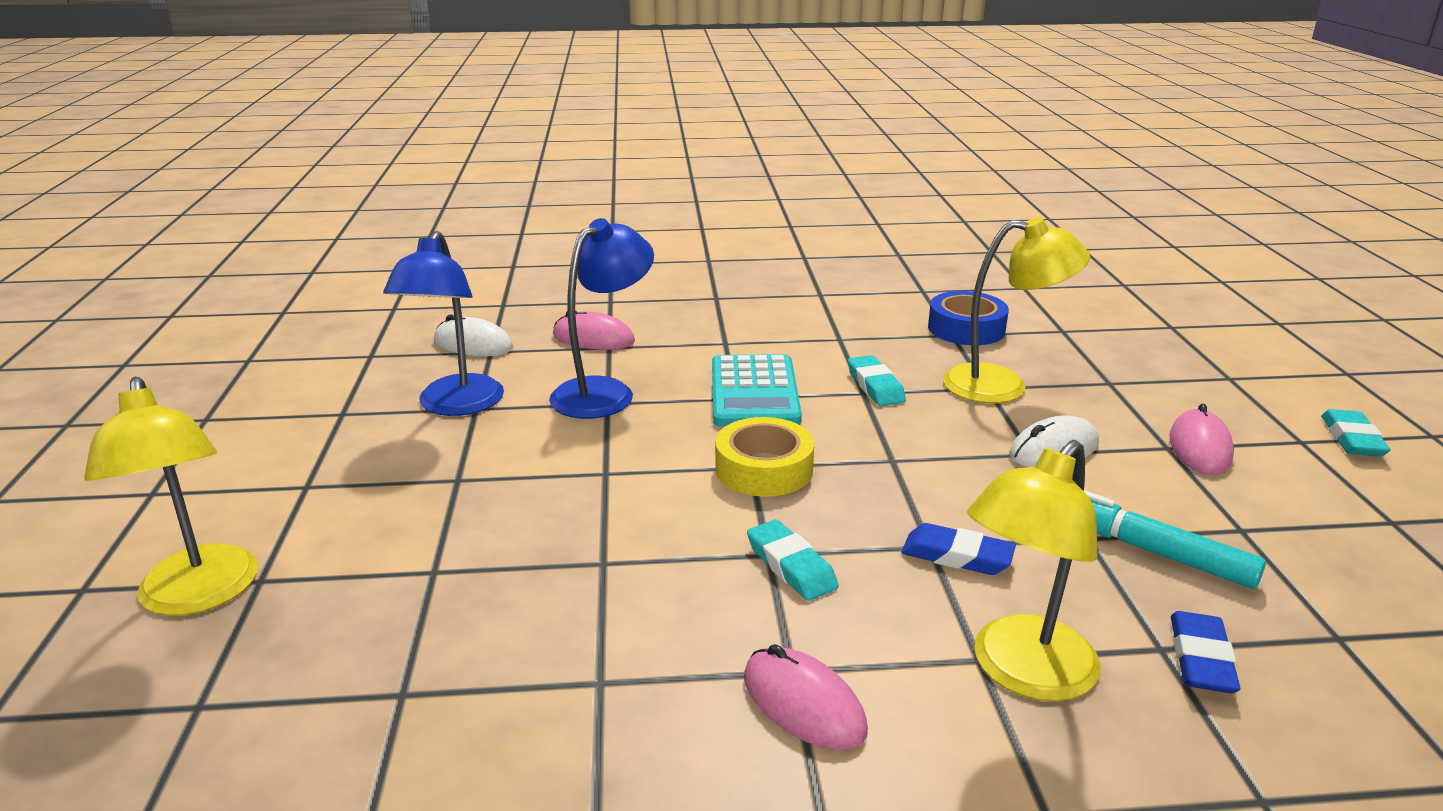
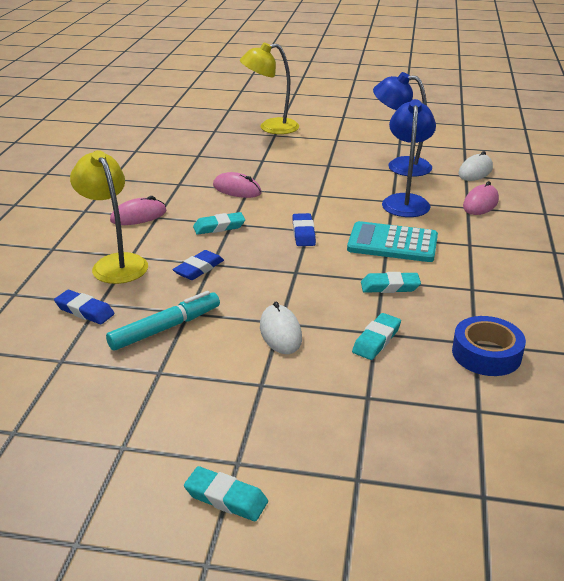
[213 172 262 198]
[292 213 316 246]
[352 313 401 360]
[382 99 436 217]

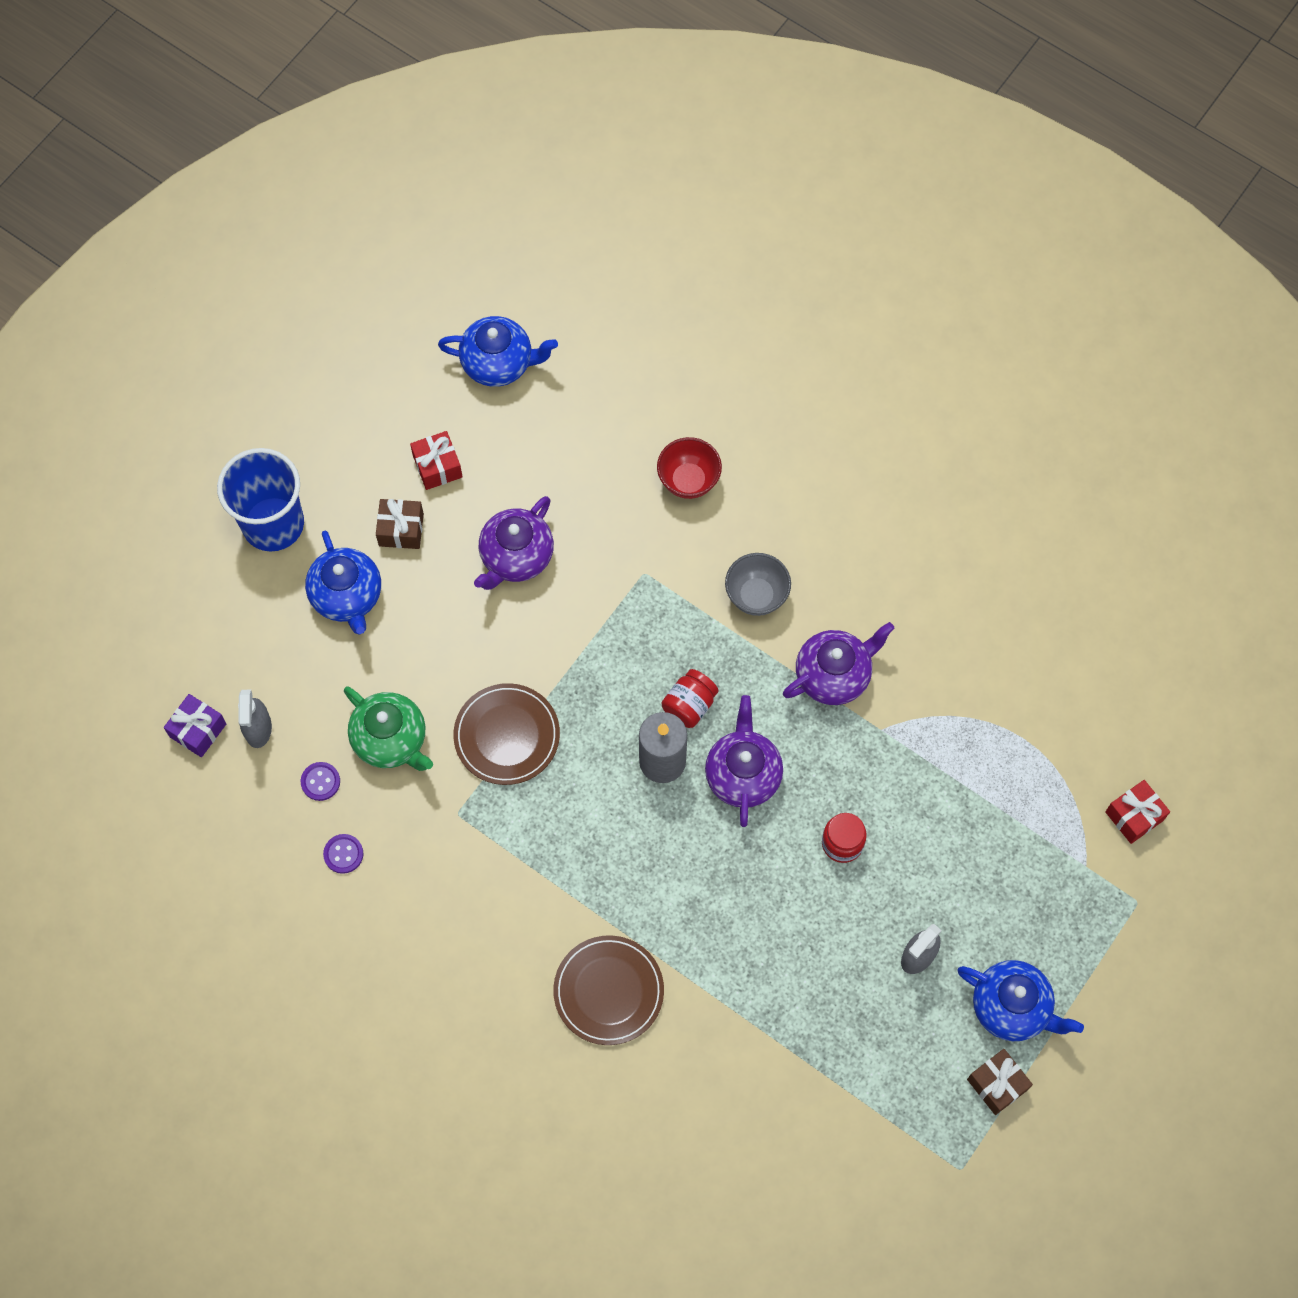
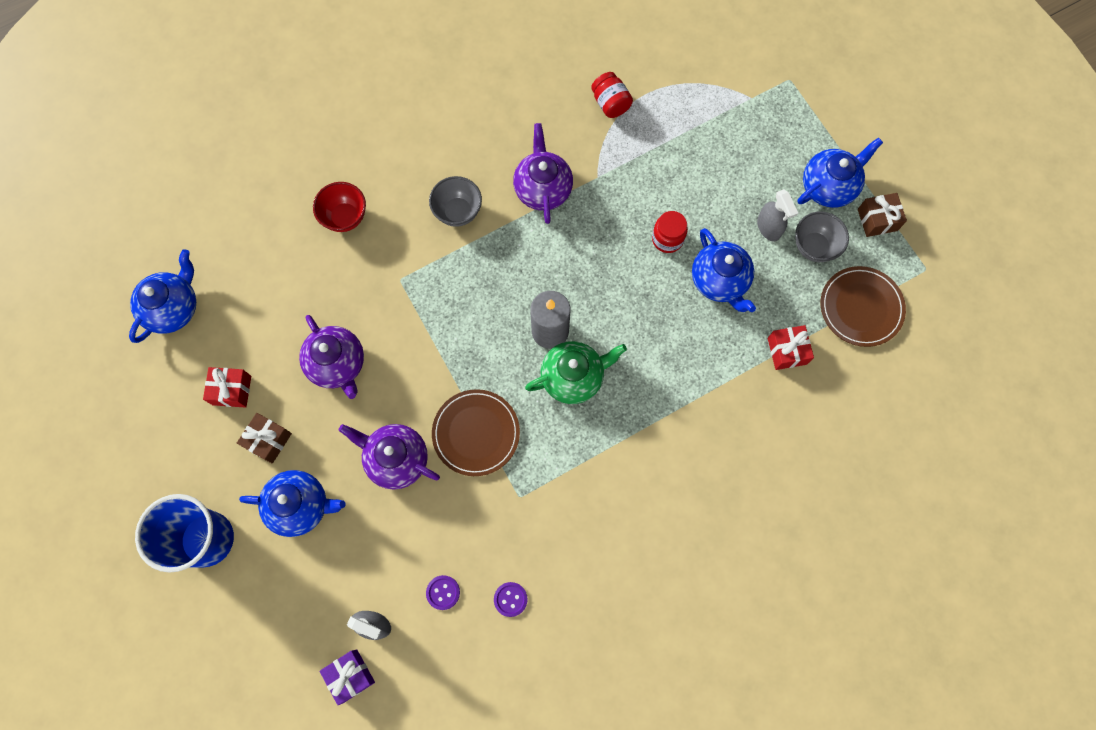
[339 424 440 490]
[525 341 627 404]
[591 72 633 118]
[692 228 756 312]
[768 325 814 370]
[795 211 849 262]
[821 266 906 347]

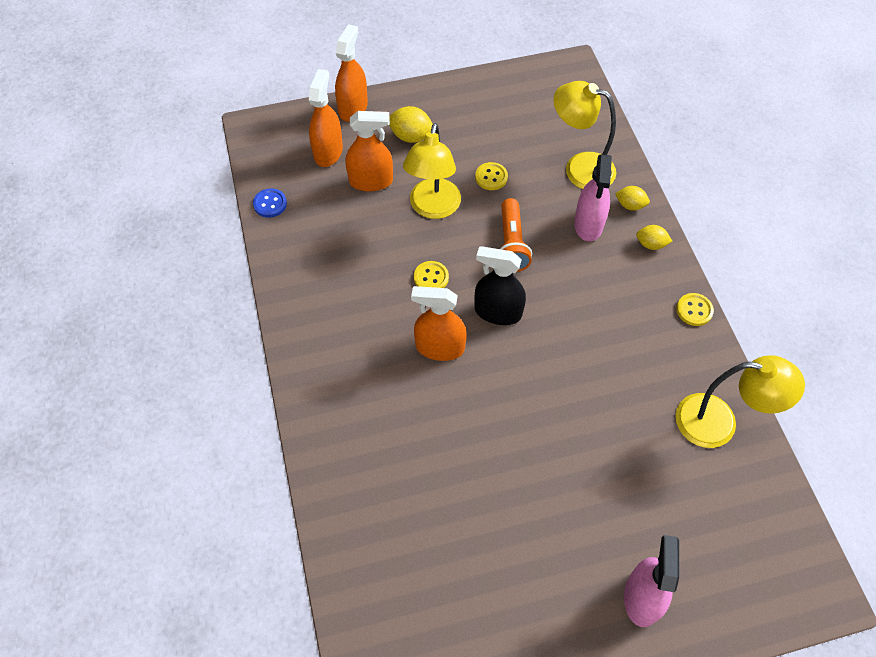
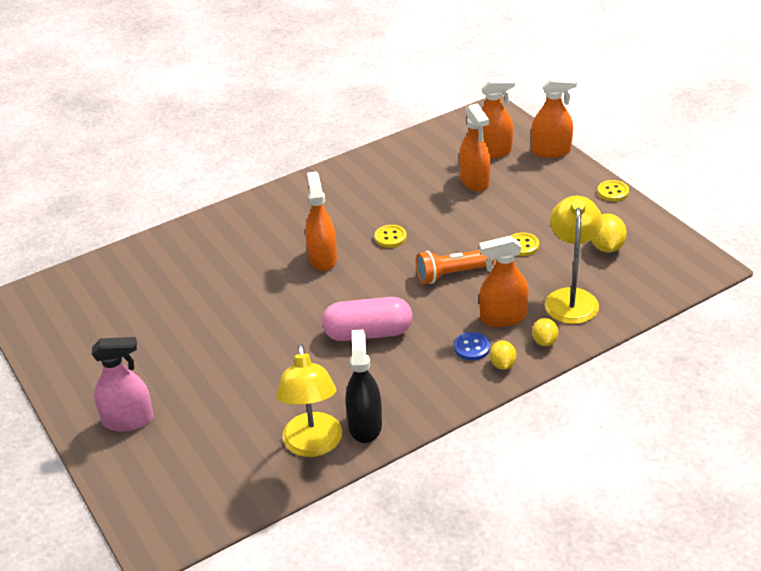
[322 297 412 341]
[346 329 382 443]
[454 332 490 360]
[479 236 529 327]
[591 214 627 253]
[597 180 629 202]
[403 123 461 219] (first image)

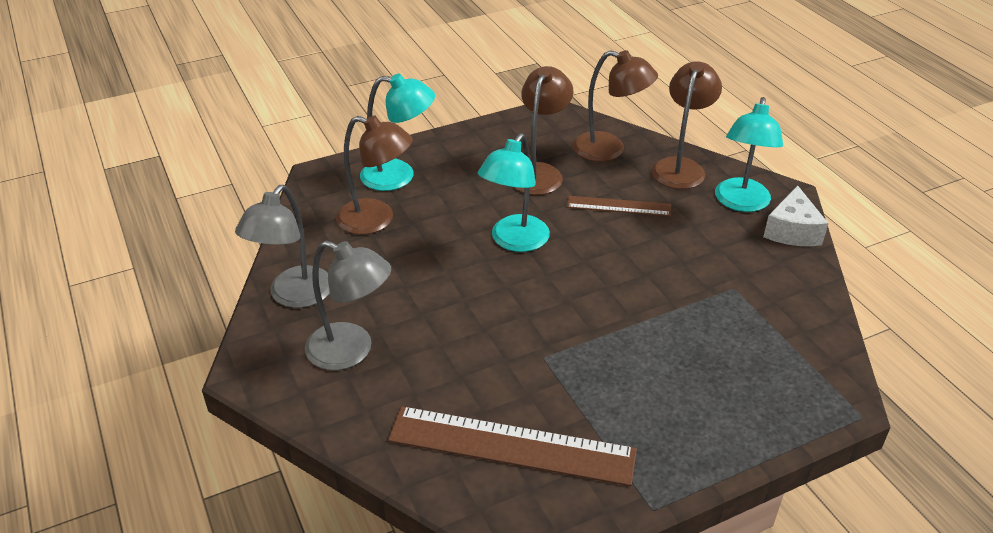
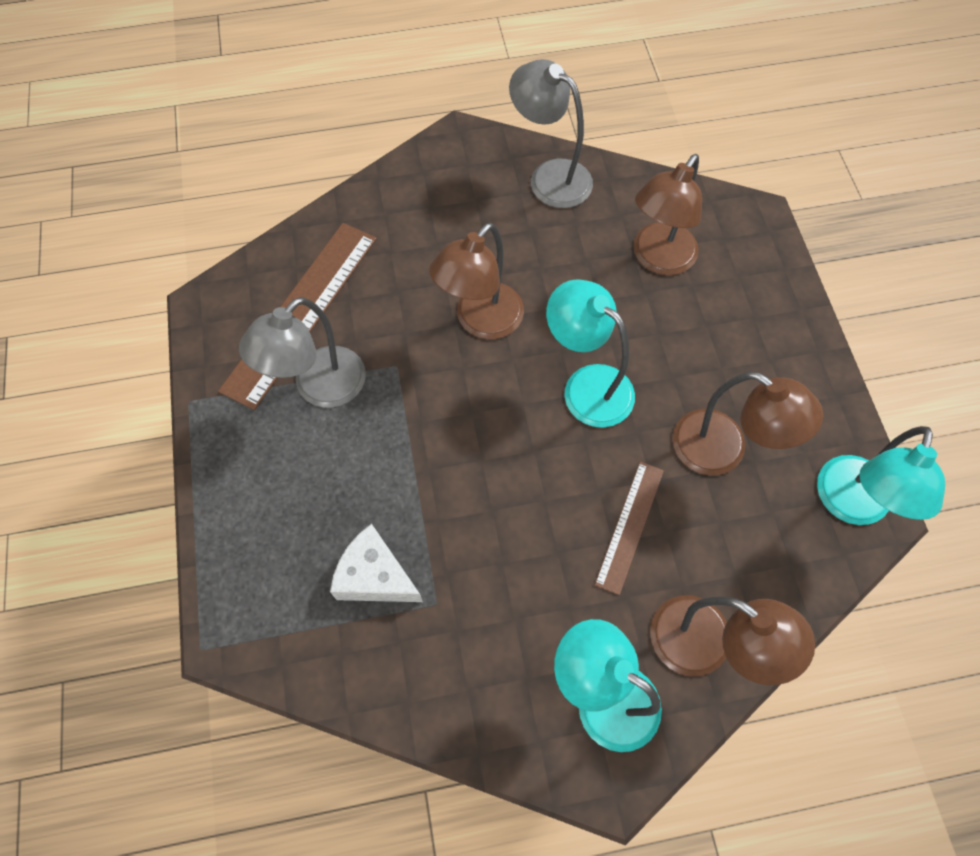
[239 297 366 408]
[330 524 423 602]
[429 223 524 339]
[817 426 945 525]

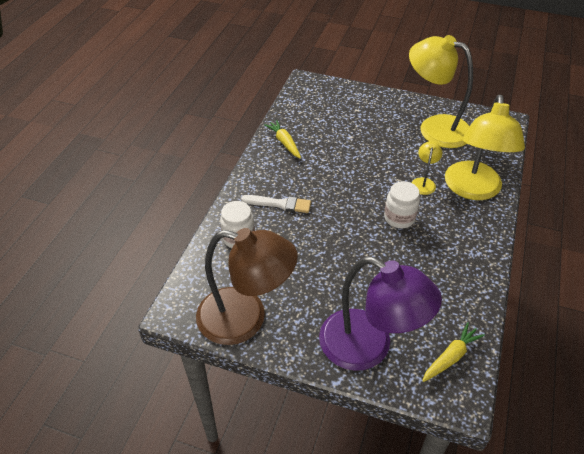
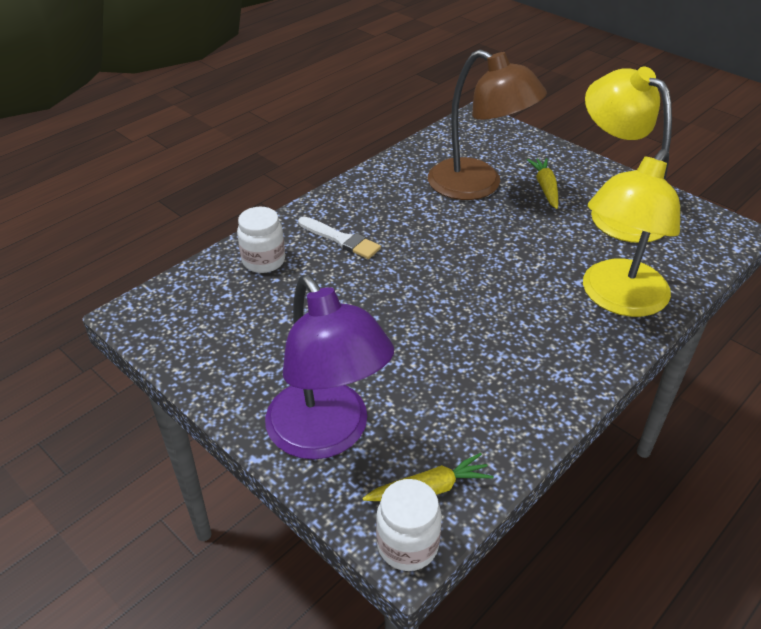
[376 479 442 571]
[428 50 547 200]
[527 158 558 209]
[412 141 442 195] (first image)

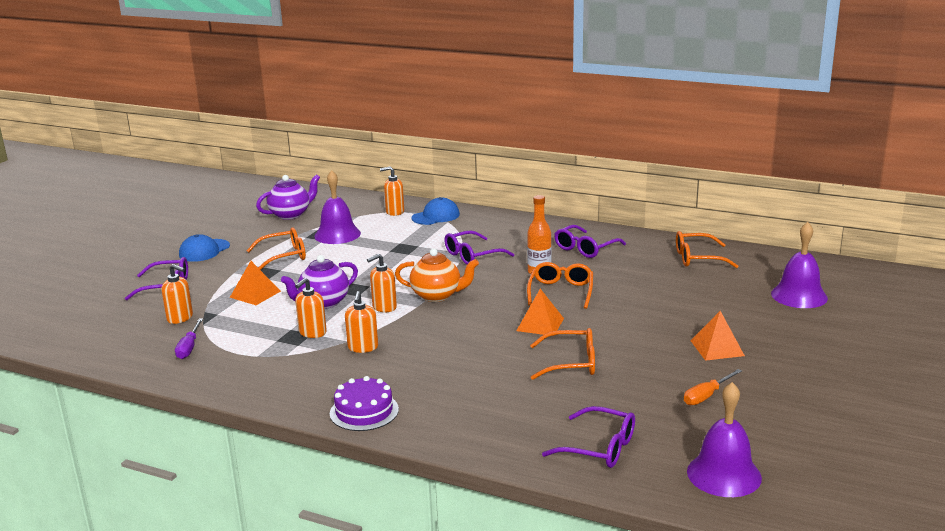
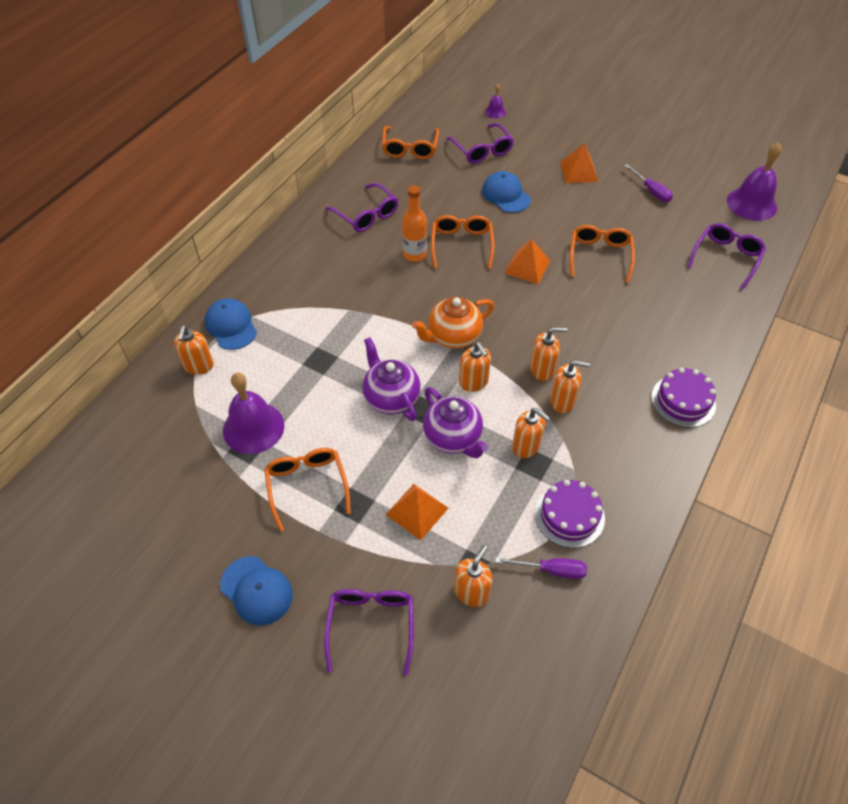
[362 337 421 421]
[412 297 494 349]
[431 215 494 269]
[446 123 514 164]
[482 171 531 213]
[485 84 506 118]
[530 327 567 381]
[535 480 605 548]
[624 164 673 202]

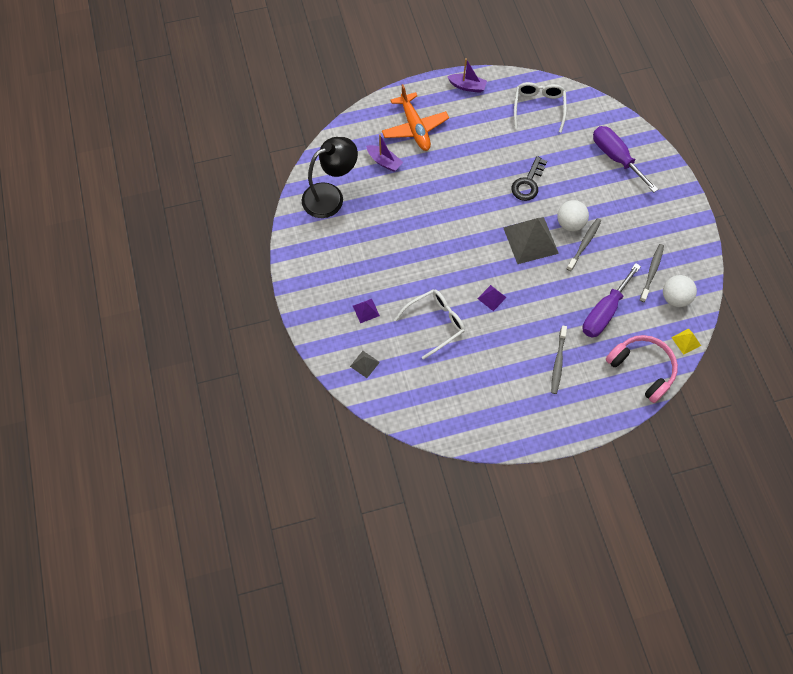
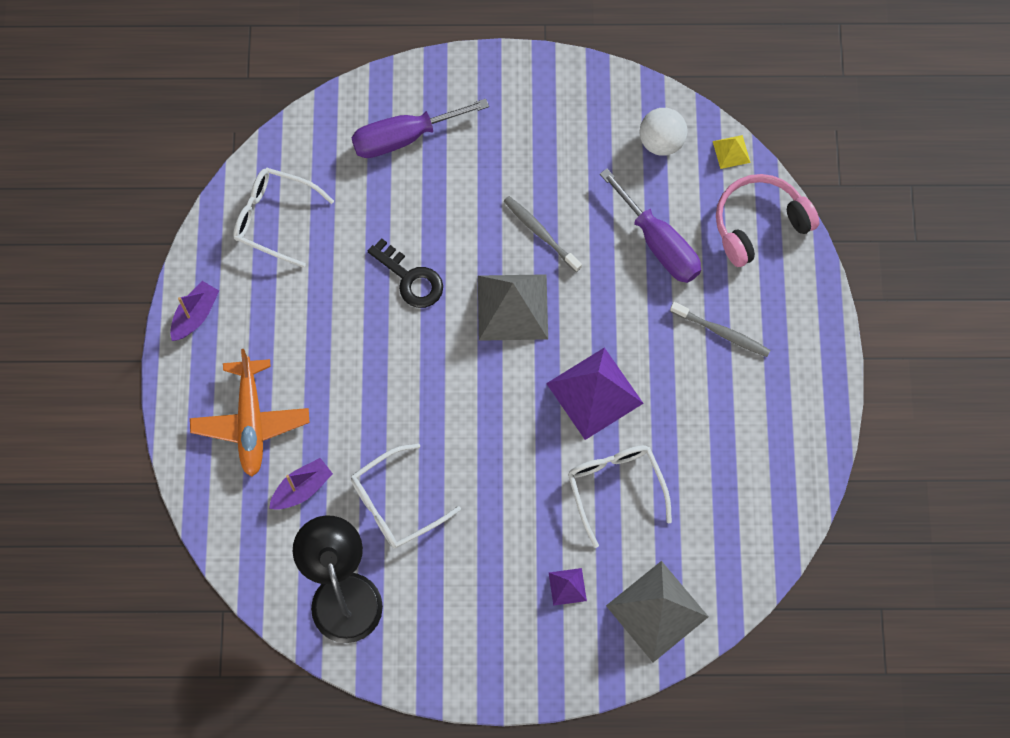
[190 349 309 477]
[351 444 461 549]
[546 347 644 440]
[606 561 709 662]
[557 200 589 231] (first image)
[640 244 664 302] (first image)

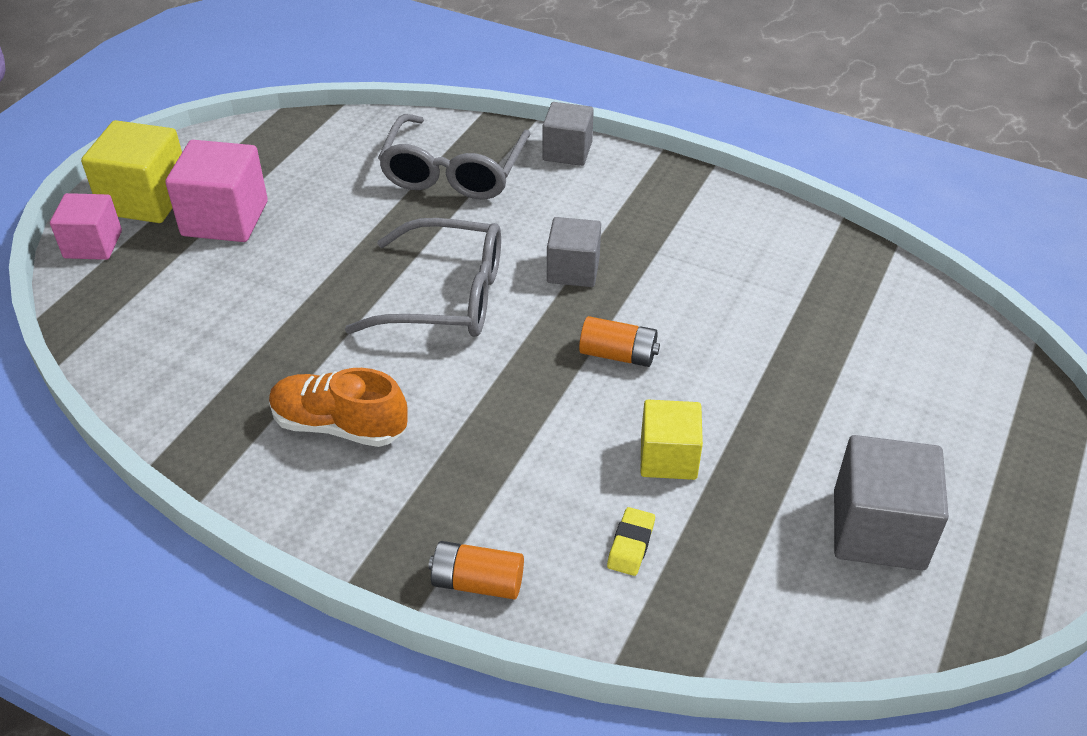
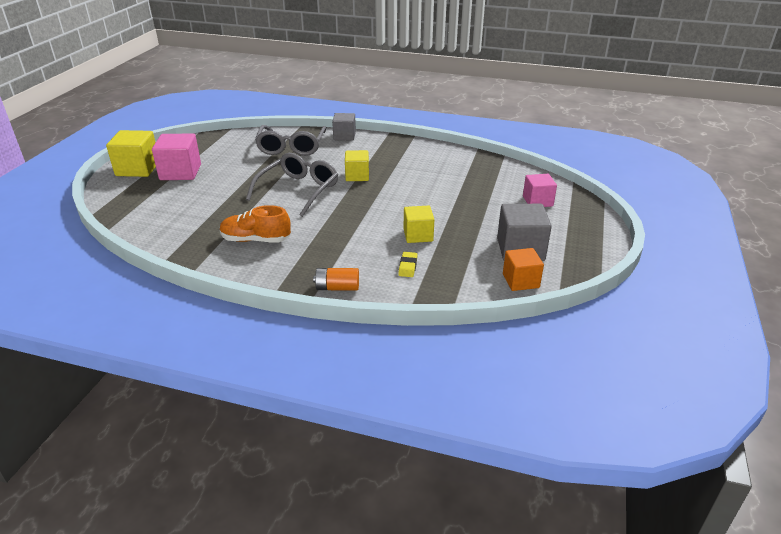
[246 153 338 217]
[345 150 369 181]
[503 248 544 291]
[523 174 557 207]
[579 316 660 367] (first image)

